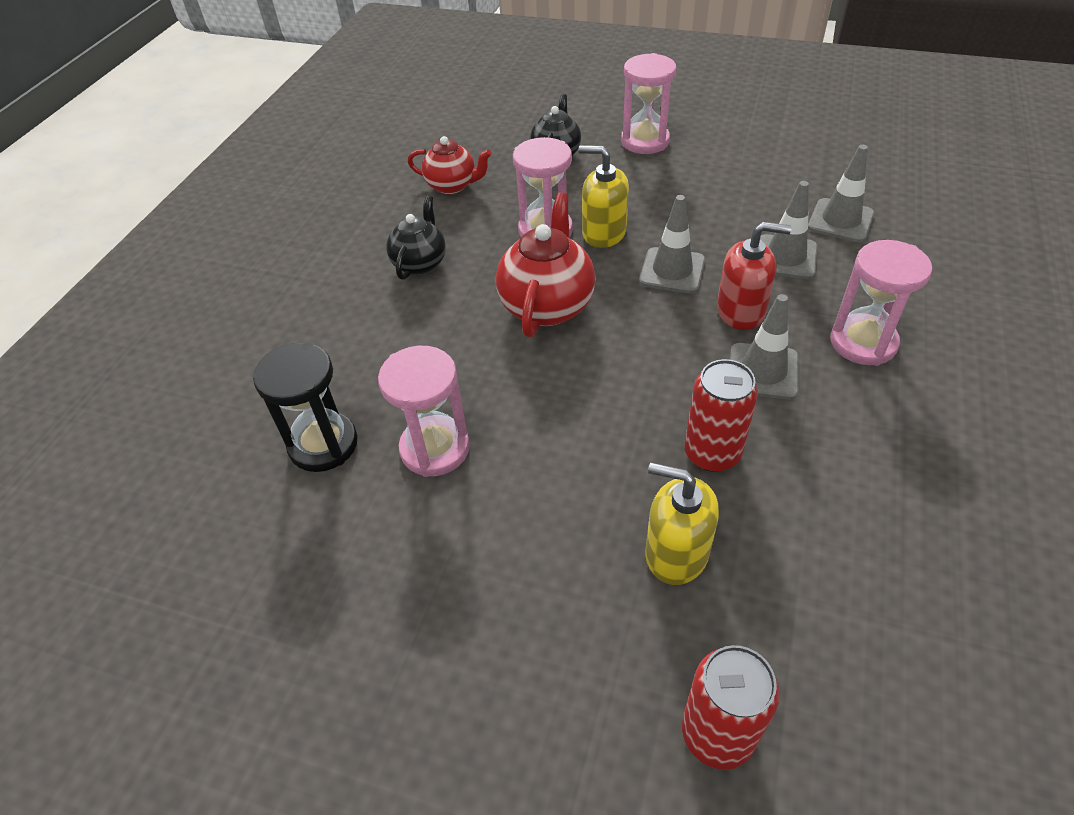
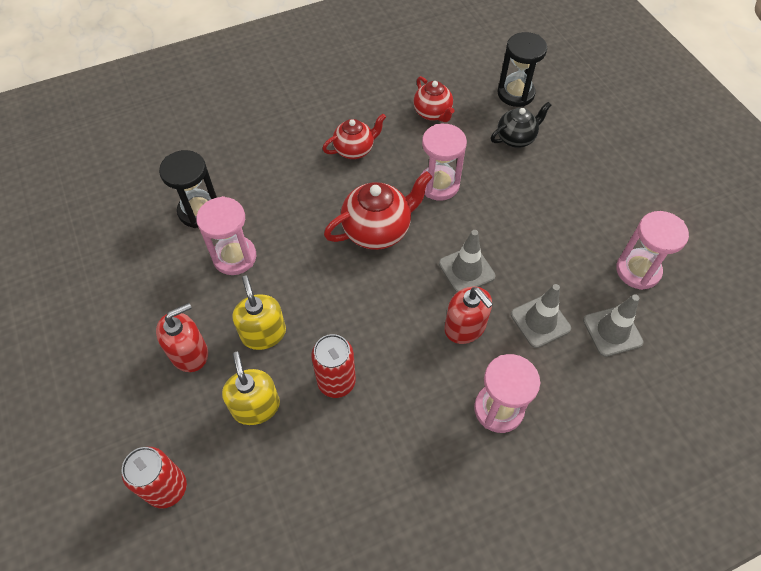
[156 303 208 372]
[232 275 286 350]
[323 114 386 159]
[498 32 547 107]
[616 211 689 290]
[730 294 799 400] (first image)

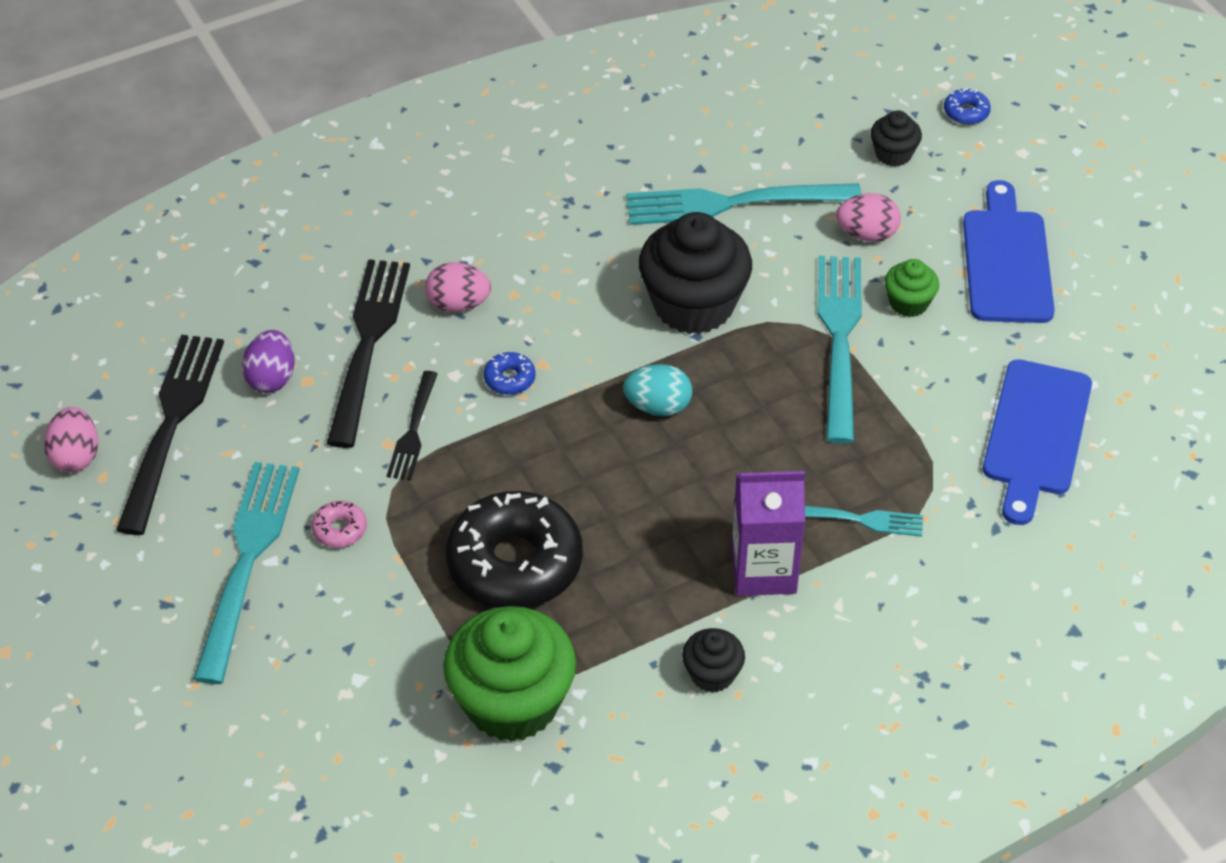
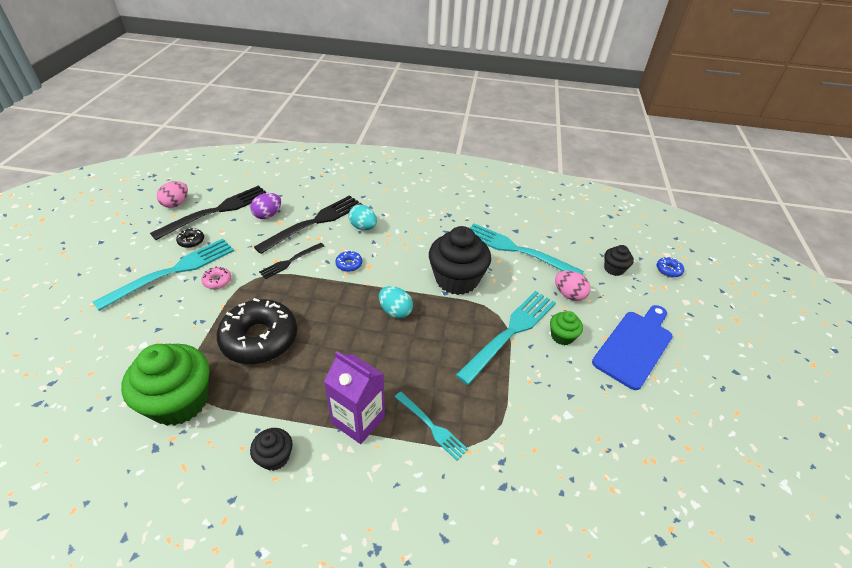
[176 228 204 248]
[348 205 377 230]
[983 359 1092 525] (first image)

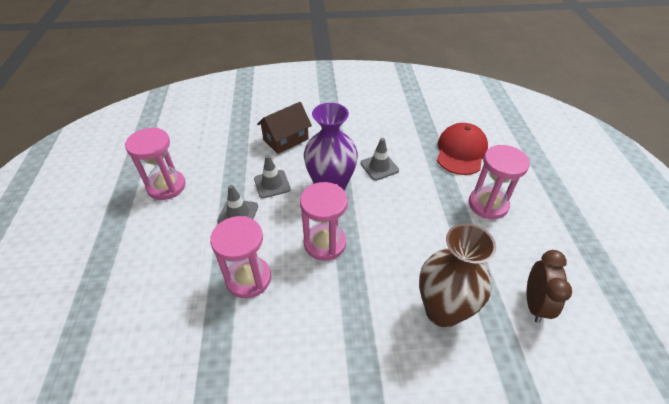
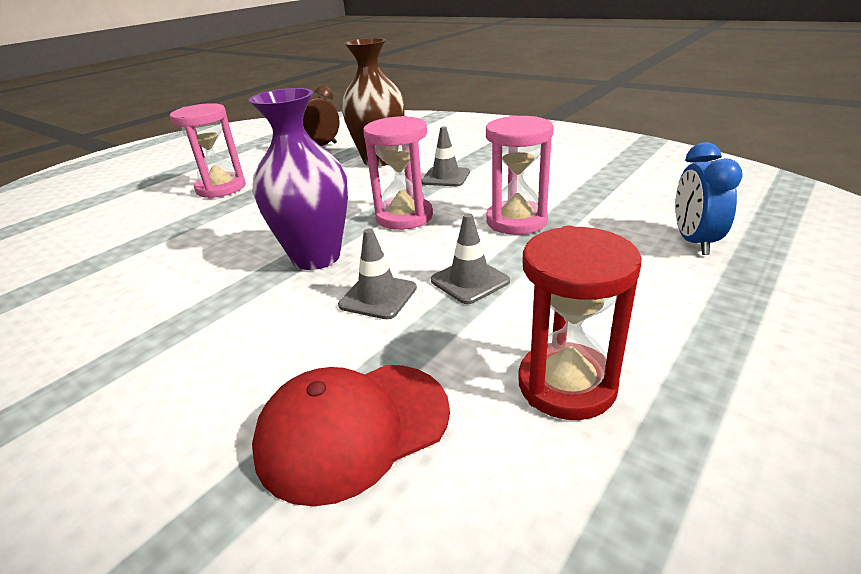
[252 365 450 506]
[421 127 470 186]
[518 226 642 420]
[675 142 743 255]
[257 102 312 154] (first image)

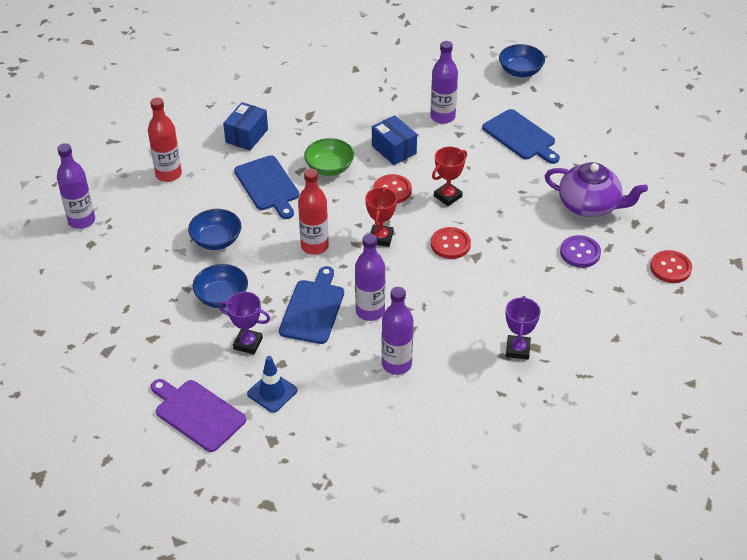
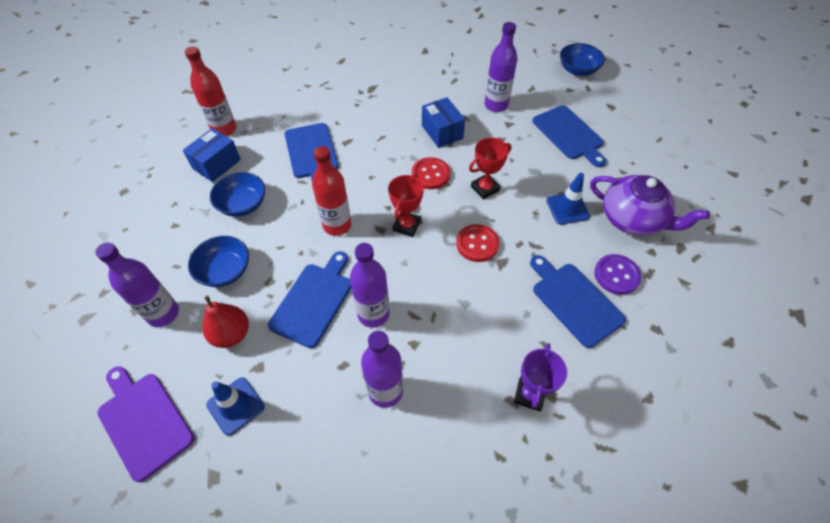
[95 242 179 327]
[183 128 241 182]
[202 296 249 348]
[530 255 626 348]
[546 173 590 225]
[304 138 354 176] (first image)
[650 250 692 283] (first image)

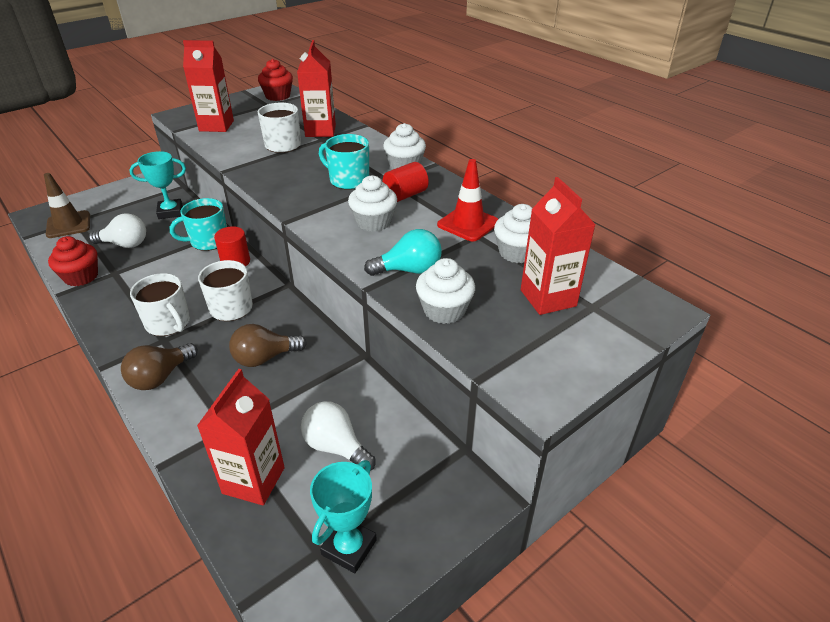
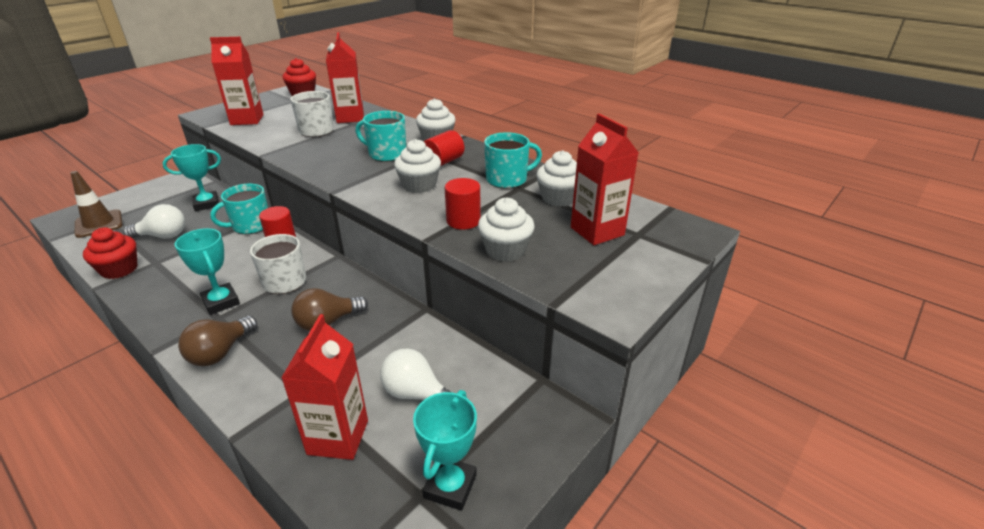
[175 228 240 315]
[445 178 481 230]
[484 132 542 189]

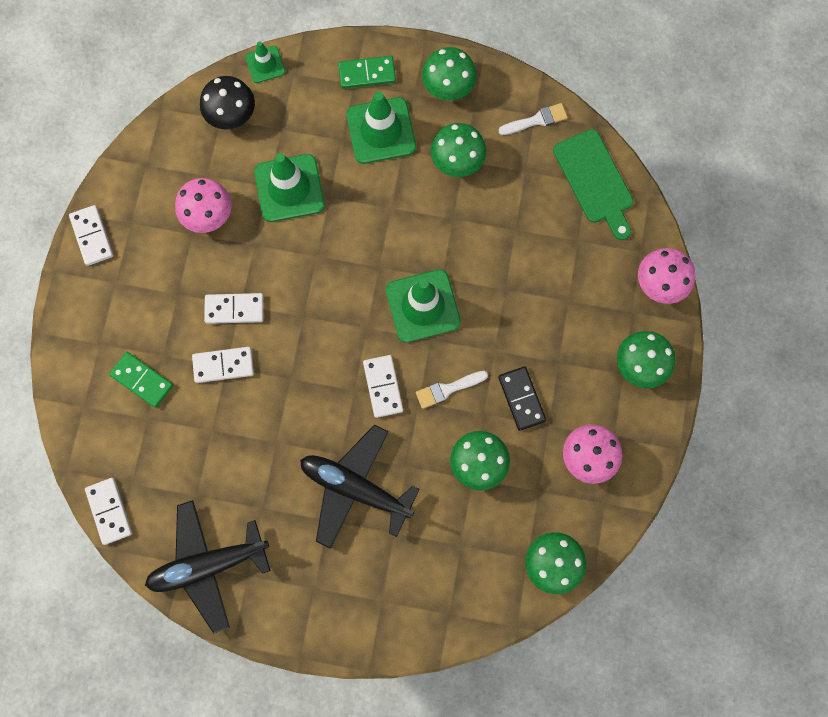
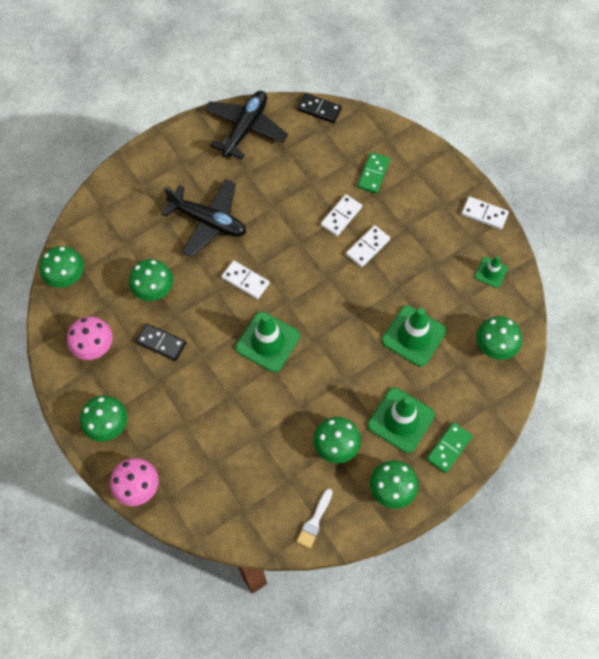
[161 179 246 257]
[297 93 342 123]
[357 152 390 194]
[475 256 508 288]
[476 316 522 360]
[175 178 232 233] (first image)
[416 371 488 409] (first image)
[553 129 633 240] (first image)

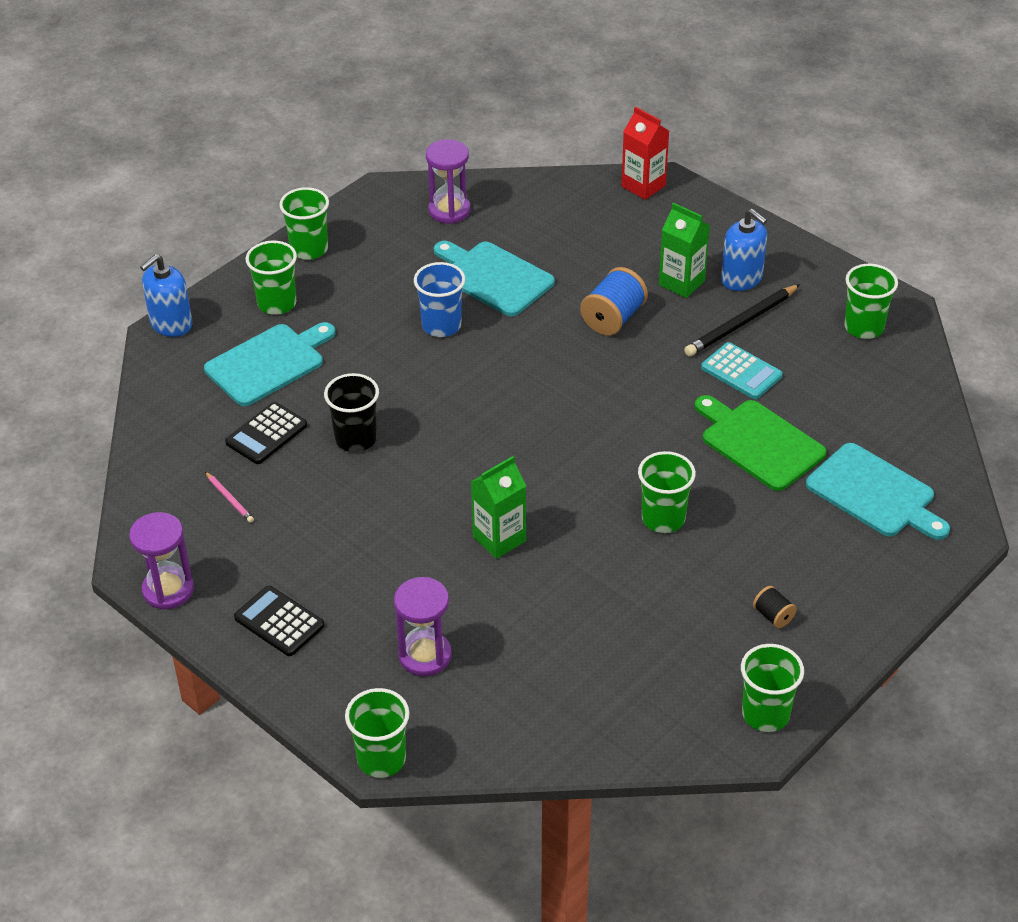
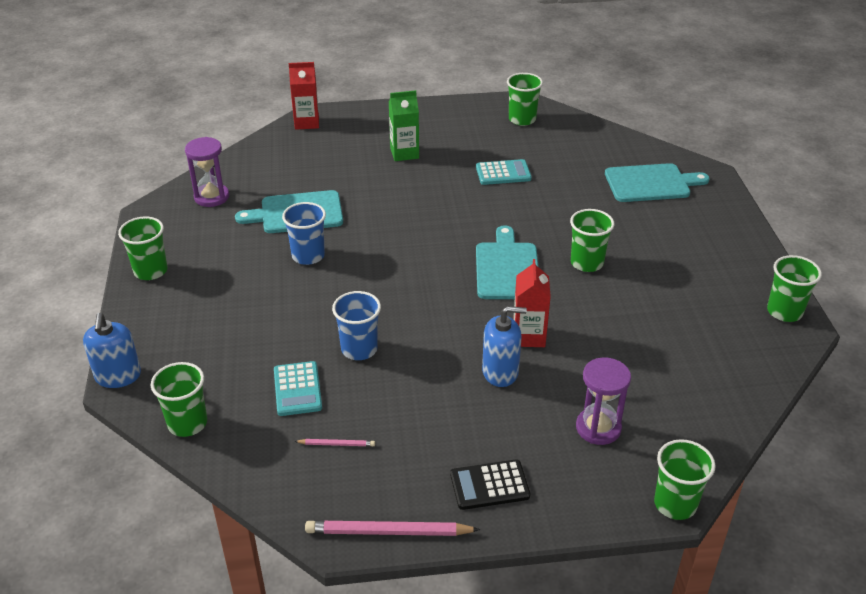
[151 362 207 437]
[274 361 322 416]
[305 520 480 536]
[332 291 381 360]
[476 225 538 299]
[482 306 527 387]
[513 259 551 347]
[580 267 648 336] (first image)
[684 284 800 356] (first image)
[694 395 827 491] (first image)
[753 586 797 628] (first image)

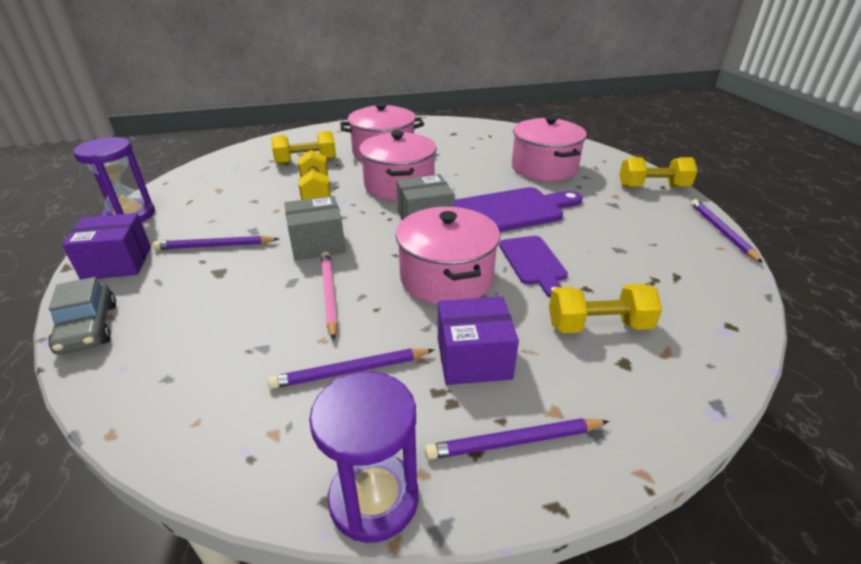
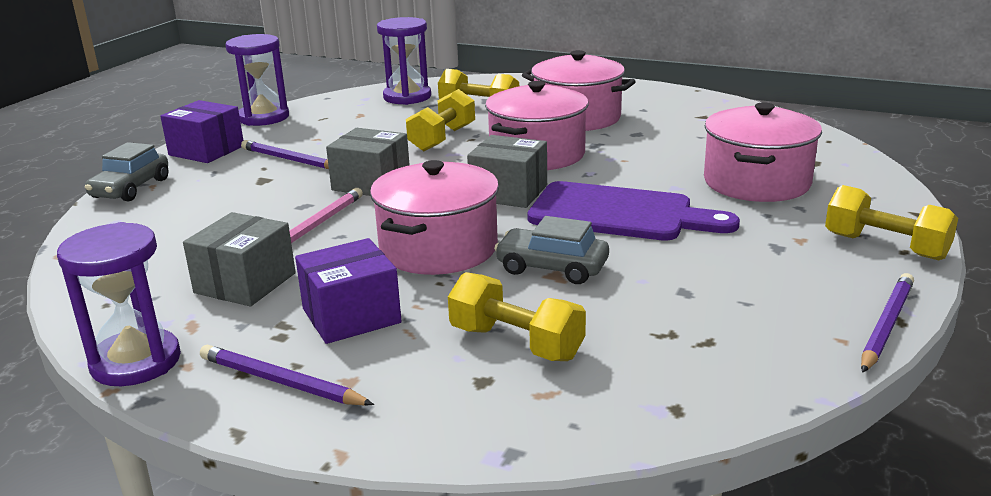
[183 212 296 306]
[295 238 402 344]
[377 17 431 105]
[494 216 609 284]

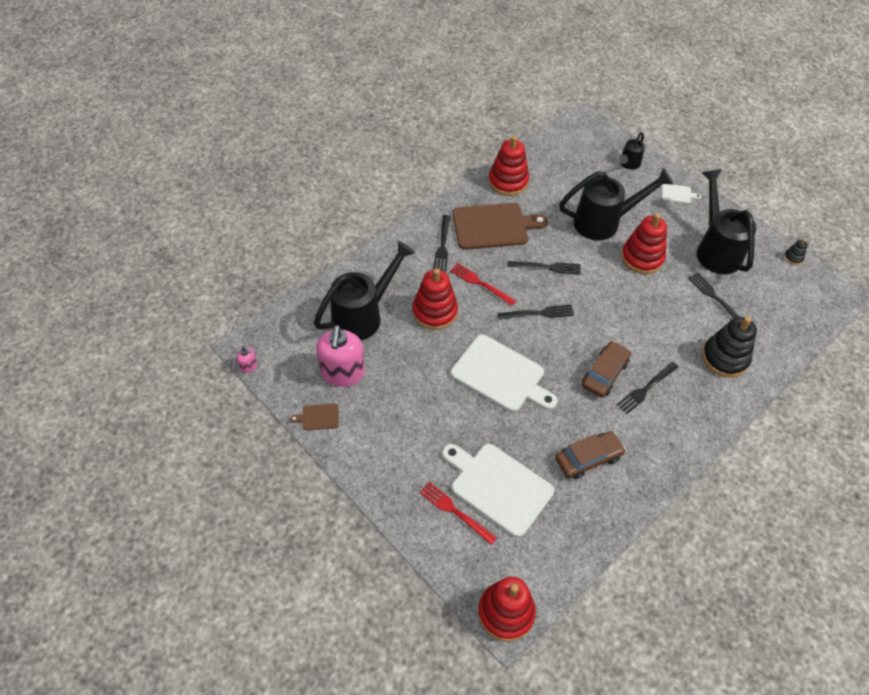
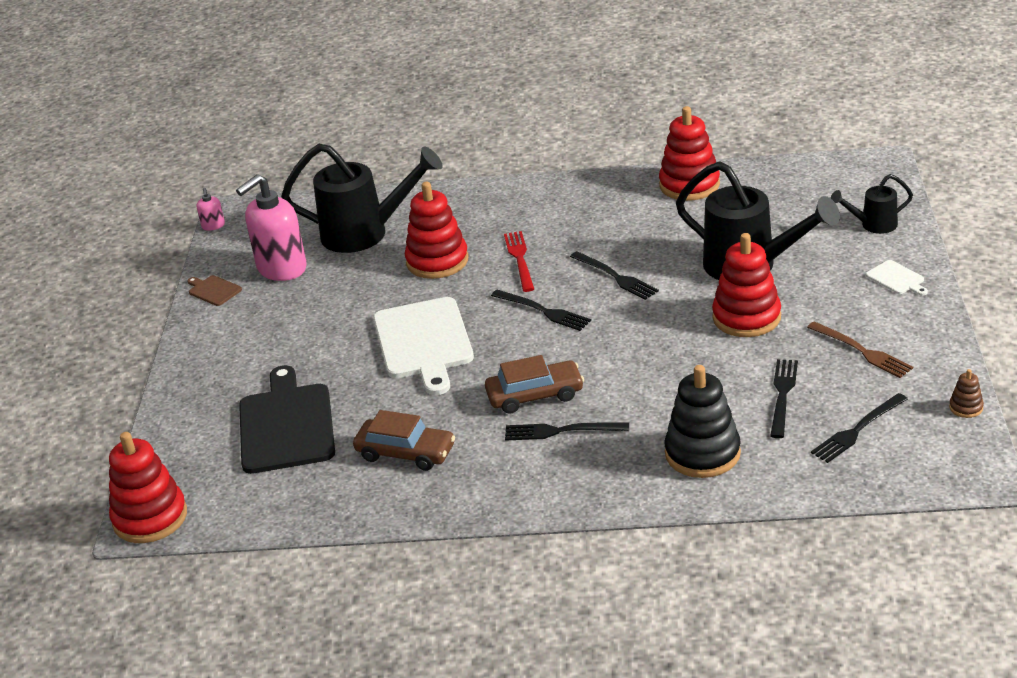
[239 365 335 474]
[807 321 913 378]
[811 393 908 463]
[949 369 984 418]
[419 482 497 545] (first image)
[452 203 548 250] (first image)

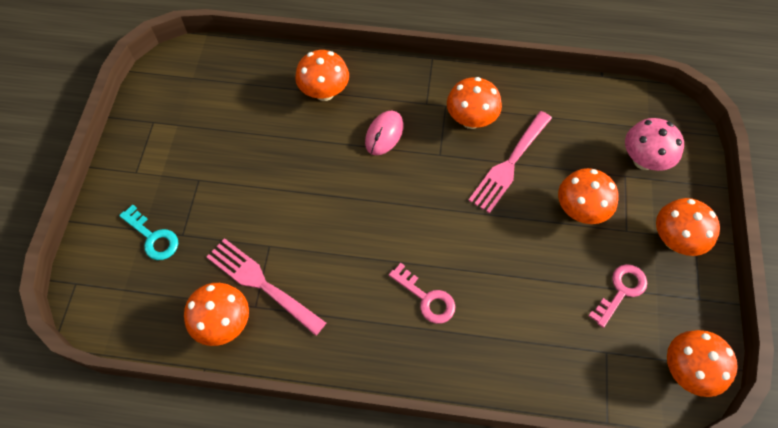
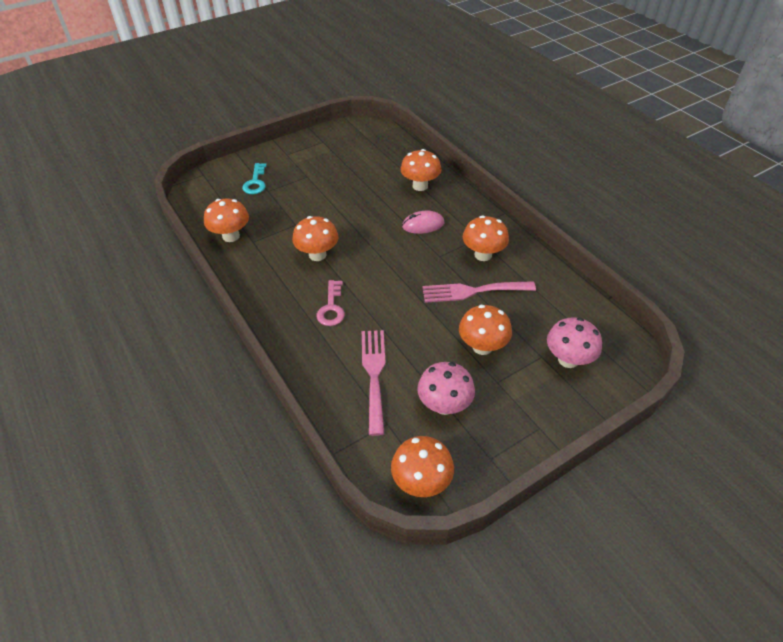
[292 216 339 261]
[362 330 386 436]
[417 362 475 415]

